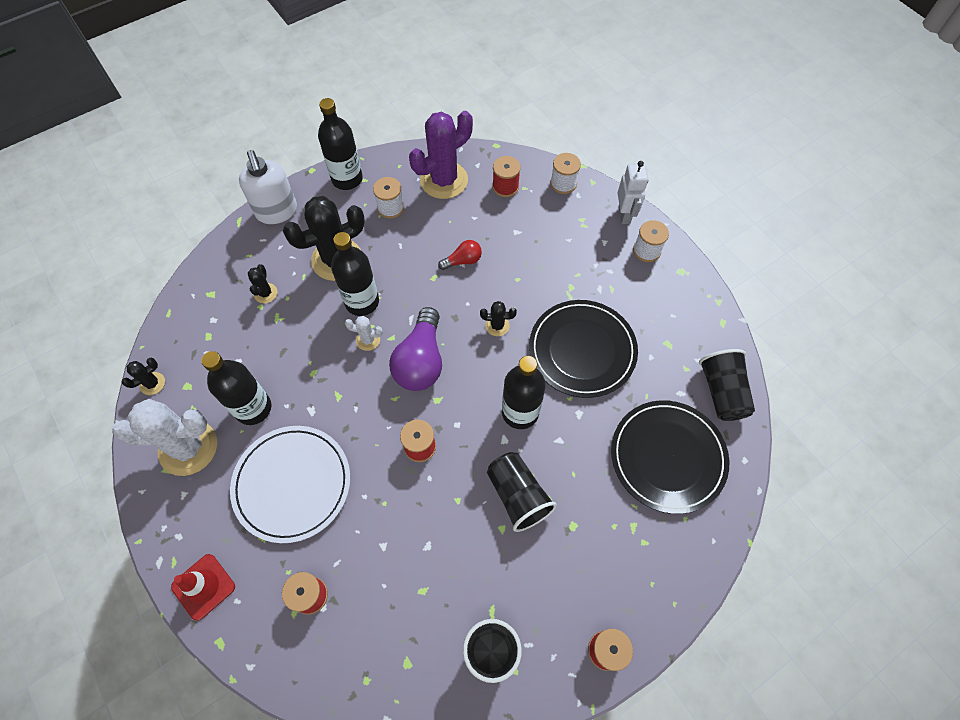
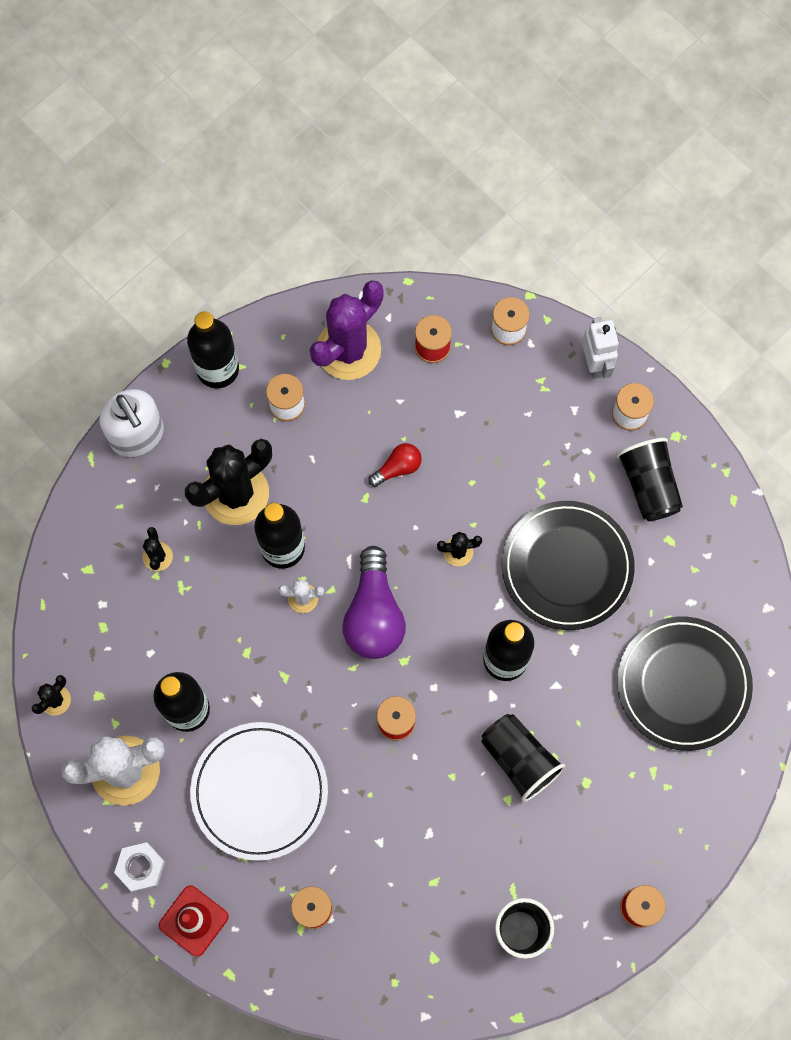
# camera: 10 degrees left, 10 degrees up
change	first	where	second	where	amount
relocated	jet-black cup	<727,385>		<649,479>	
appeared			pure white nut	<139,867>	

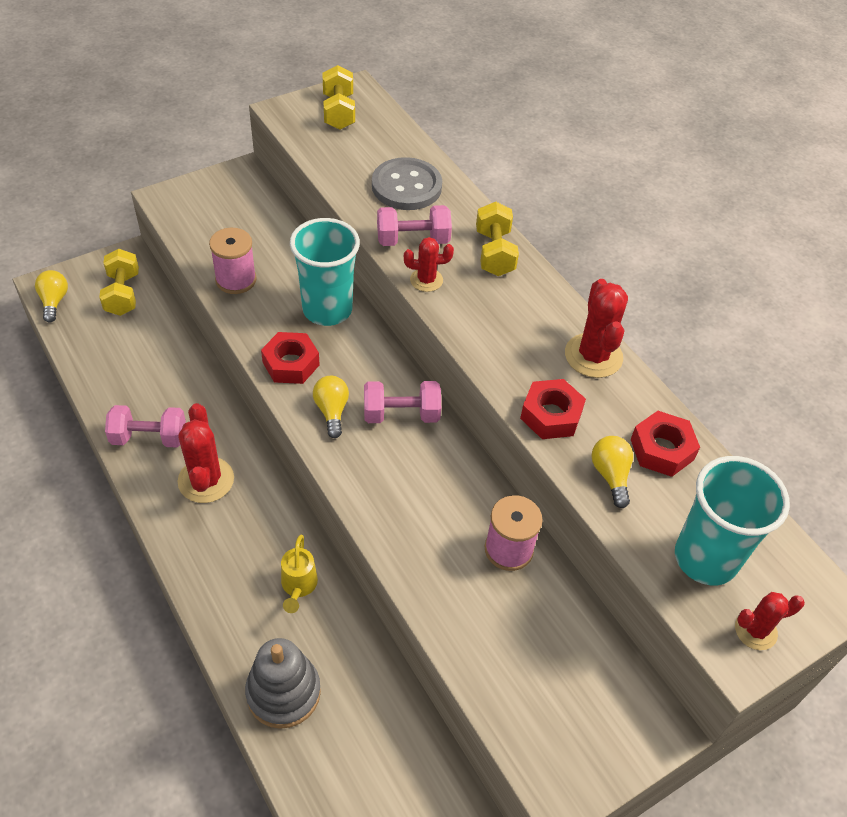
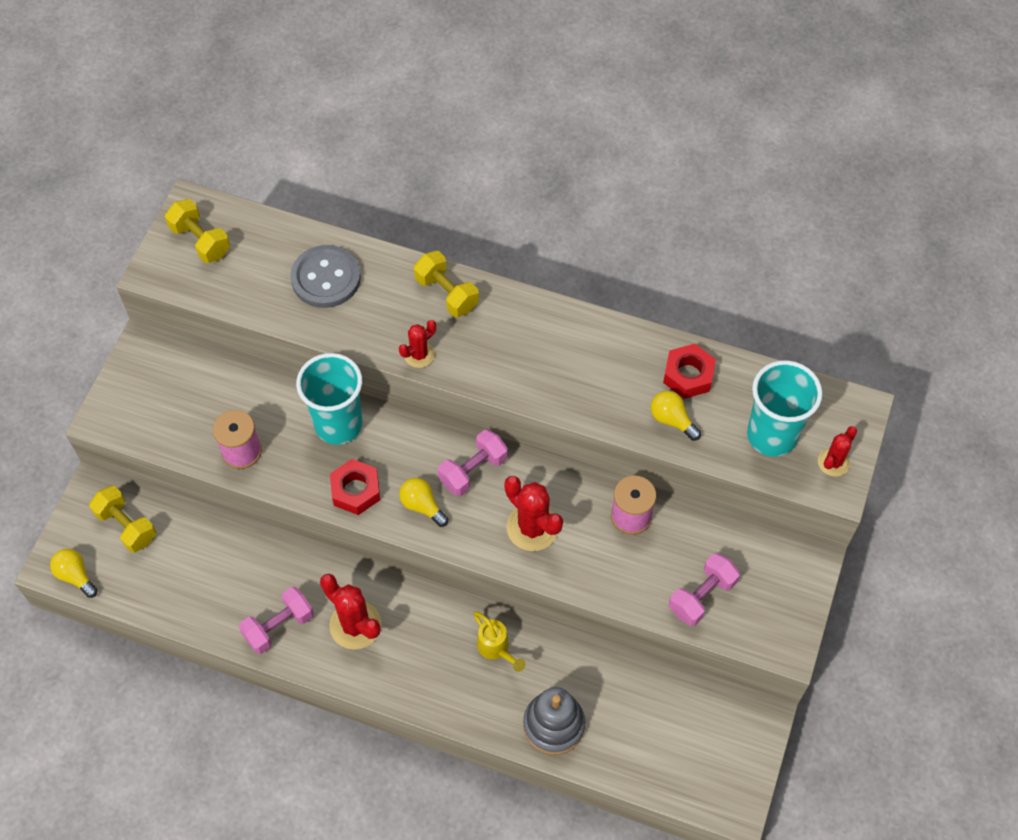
# camera: 35 degrees left, 10 degrees up
change	first	where	second	where	amount
relocated	rosy hand weight	<414,225>		<704,589>	
missing	crimson nut	<553,409>			
relocated	crimson saguaro cactus	<596,328>		<533,513>	

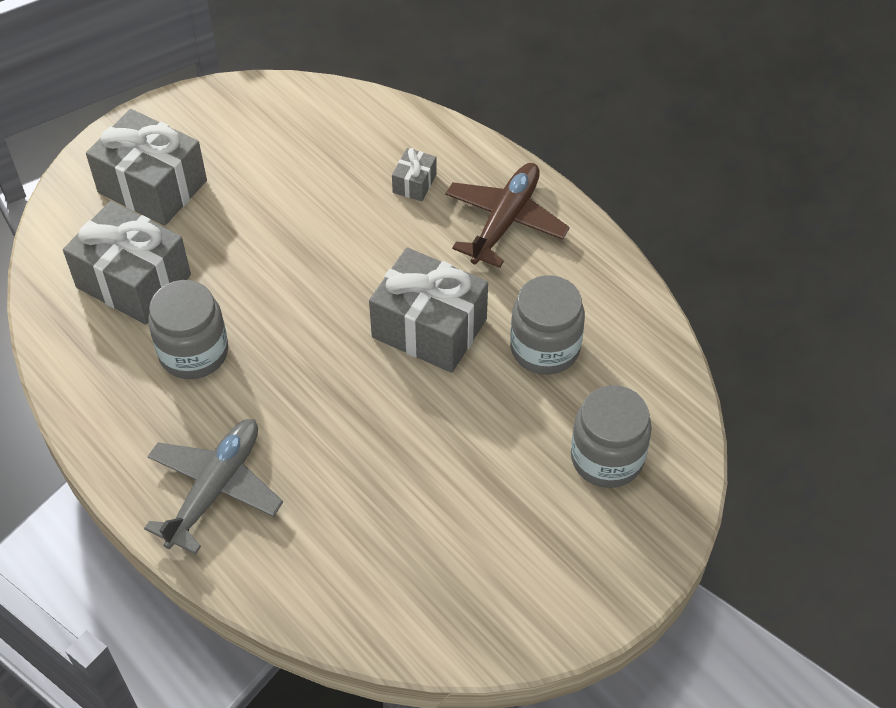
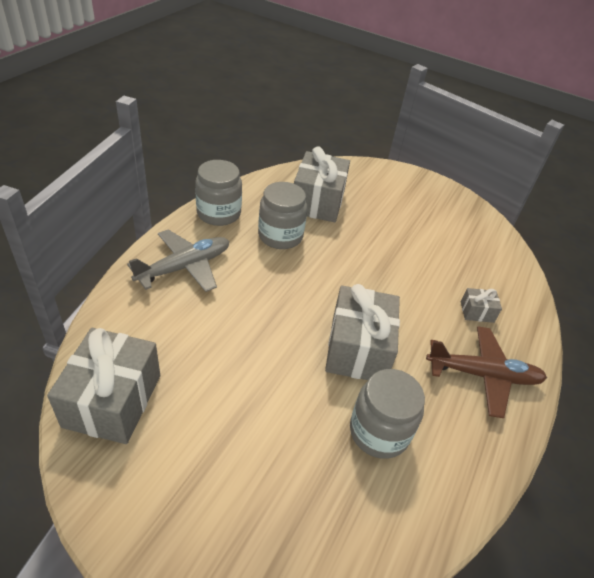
# camera: 65 degrees right, 10 degrees down
change	first	where	second	where	amount
relocated	ash-grey wrapped gift	<146,167>		<103,386>	
spun	ash-grey plane	<213,486>		<178,261>	45 degrees counterclockwise
relocated	ash-grey preserve jar	<611,436>		<218,193>	

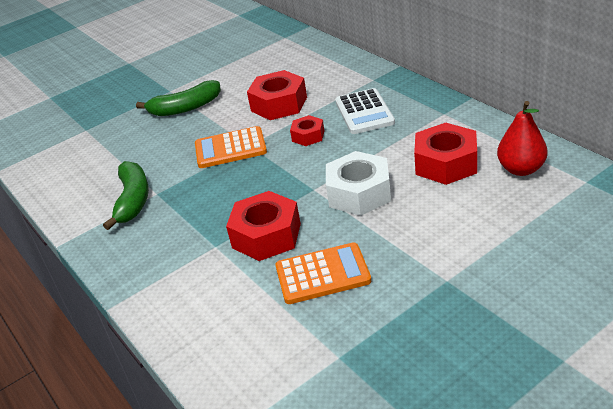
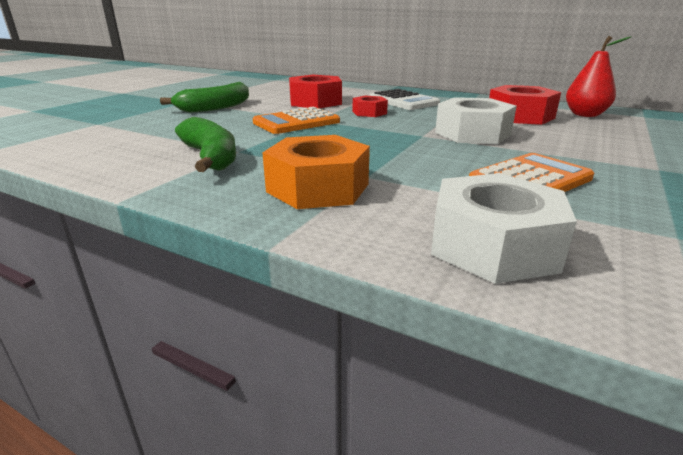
# camera: 30 degrees left, 10 degrees down
change	first	where	second	where	amount
missing	crimson nut	<263,226>			
appeared			orange nut	<316,172>	
appeared			pure white nut	<504,228>	

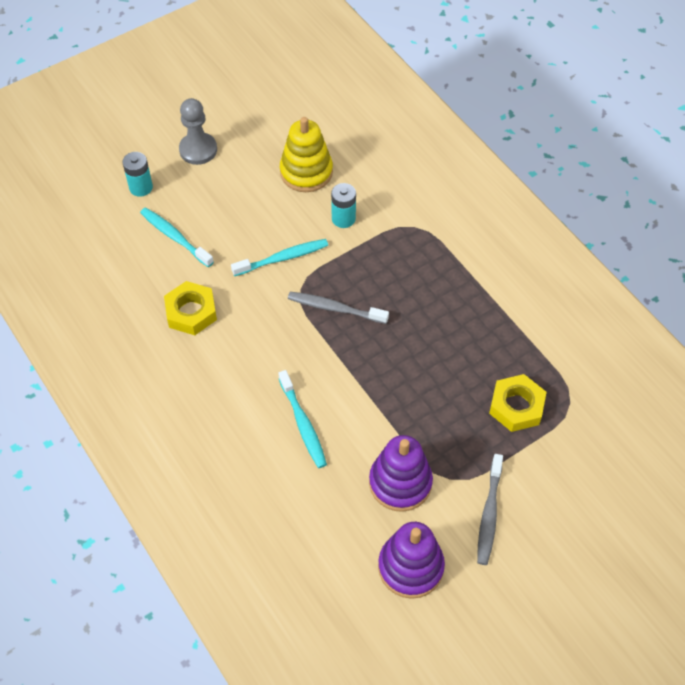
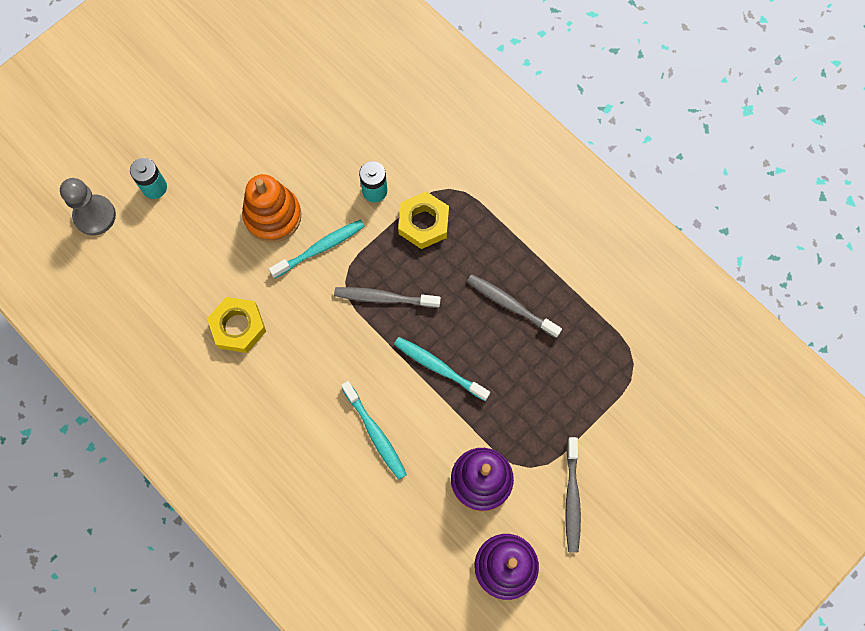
# camera: 10 degrees left, 15 degrees up
change	first	where	second	where	amount
relocated	aqua toothbrush	<177,237>		<442,369>	
relocated	ash-grey chess pawn	<198,131>		<88,207>	
missing	yellow ring stacker	<306,154>			
relocated	yellow nut	<518,403>		<423,220>	
appeared			orange ring stacker	<271,208>	
appeared			ash-grey toothbrush	<514,306>	

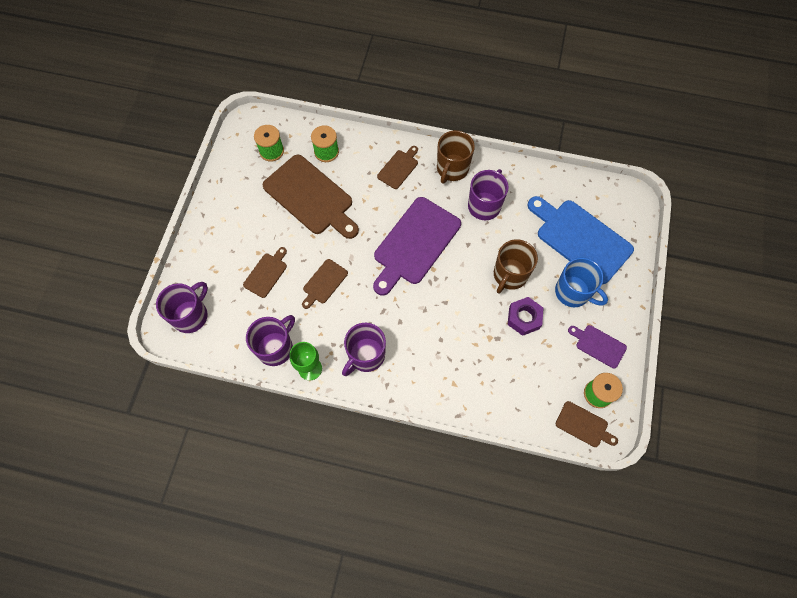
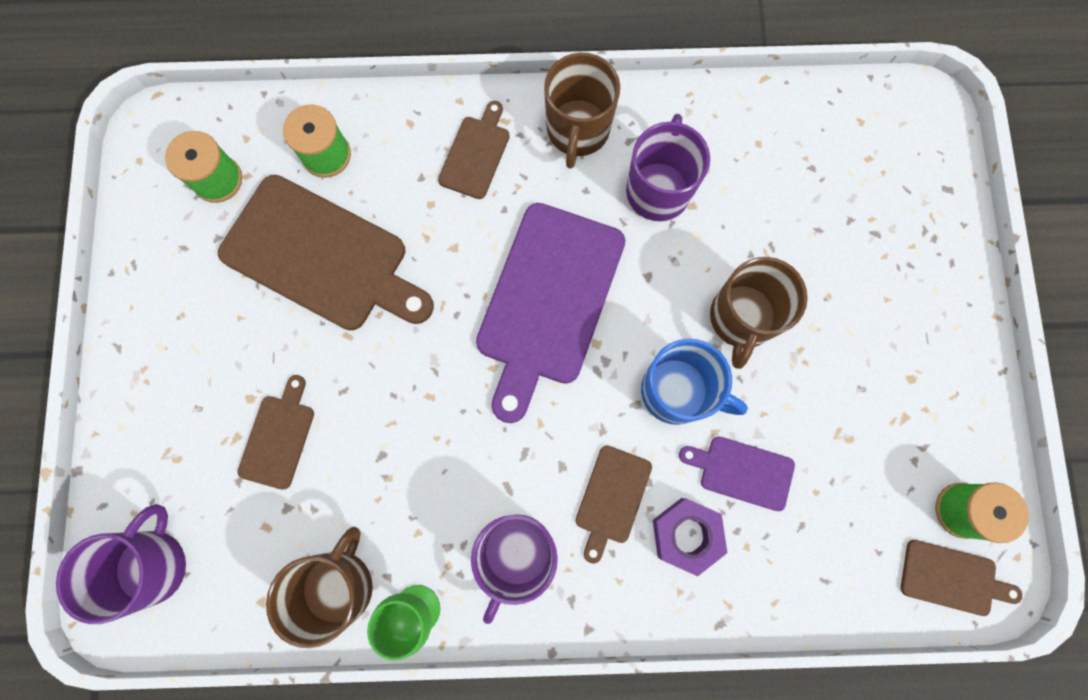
# camera: 15 degrees left, 10 degrees up
change	first	where	second	where	amount
colour	purple mug	<270,340>	russet mug	<319,587>	
relocated	russet chopping board	<325,284>		<614,505>	
relocated	purple nut	<526,316>		<690,537>	
missing	cobalt chopping board	<581,240>			
relocated	cobalt mug	<581,282>		<694,381>	
relocated	purple chopping board	<597,346>		<737,473>	

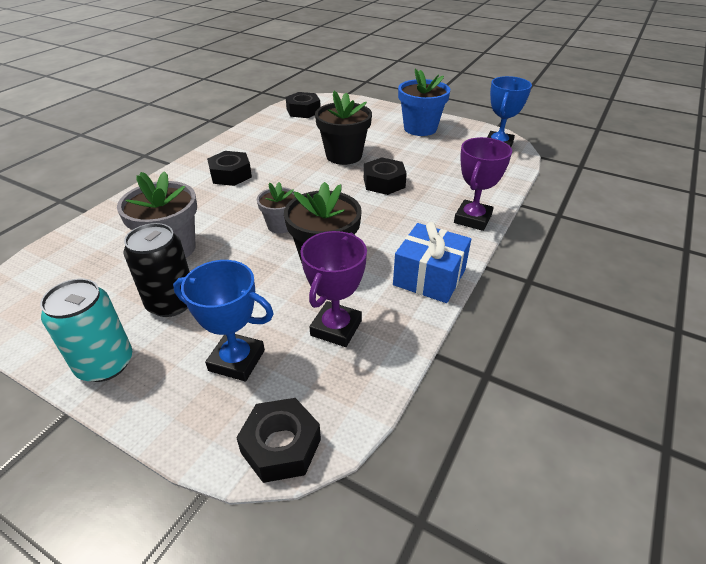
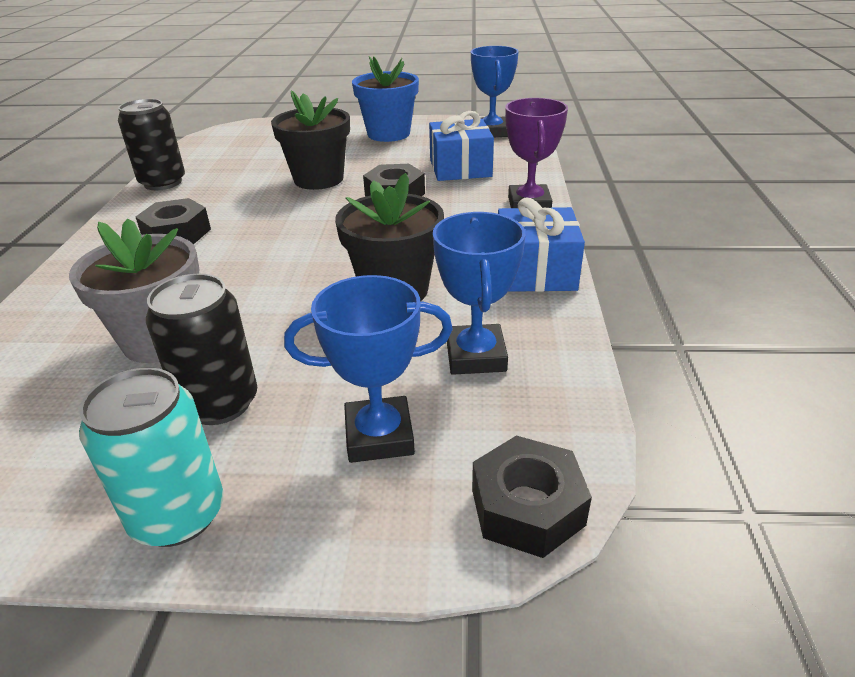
# camera: 25 degrees left, 5 degrees down
change	first	where	second	where	amount
missing	ash-grey plant pot	<276,207>			
missing	jet-black nut	<303,105>			
colour	purple prize cup	<333,289>	cobalt prize cup	<479,293>	
appeared			jet-black tin	<151,144>	
appeared			cobalt wrapped gift	<461,146>	

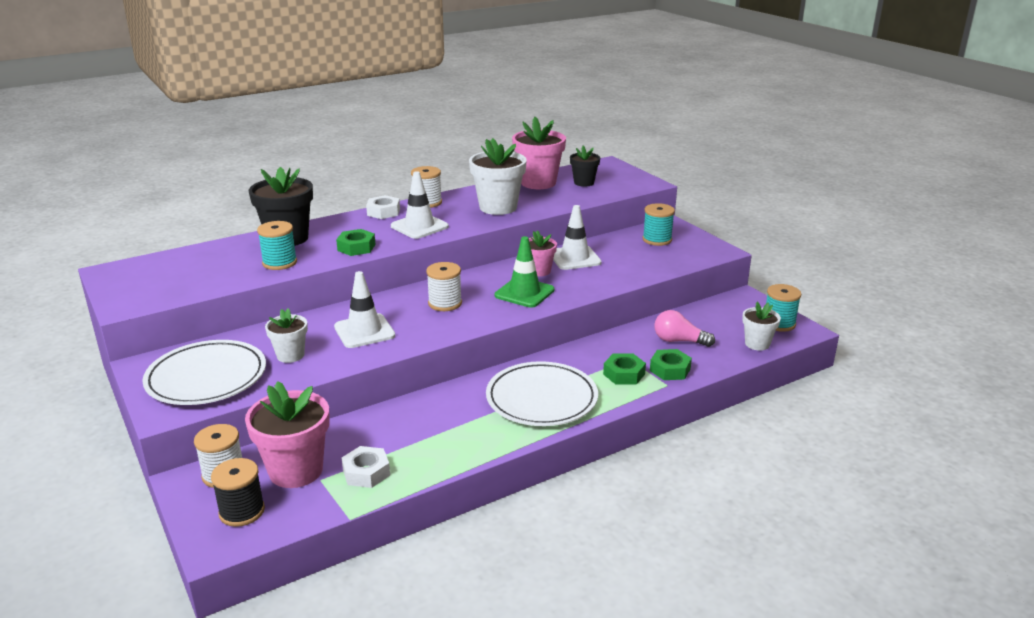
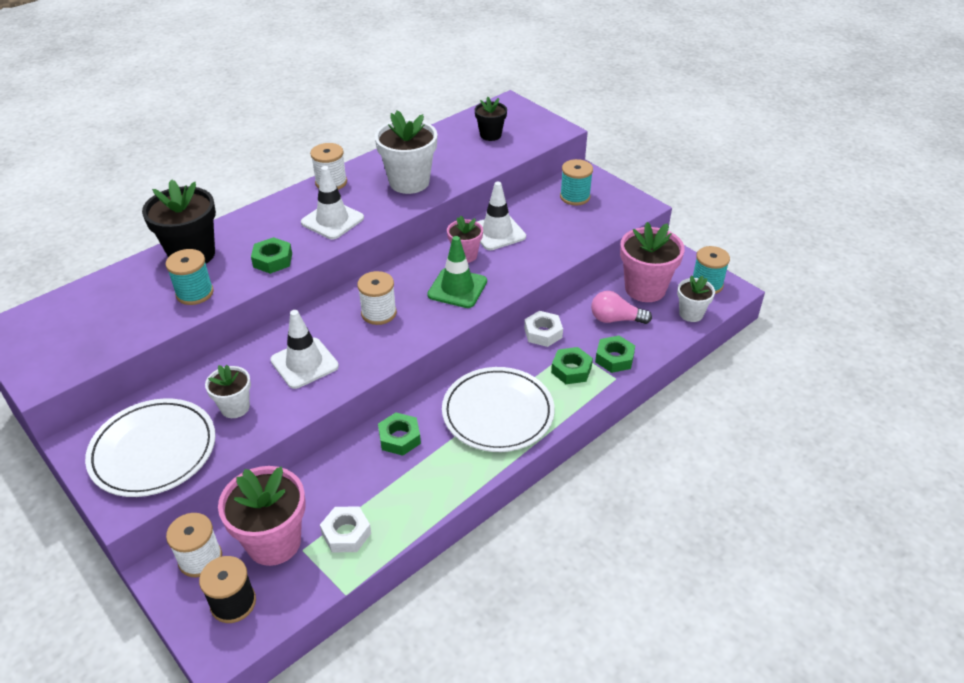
# camera: 10 degrees left, 15 degrees up
change	first	where	second	where	amount
relocated	pure white nut	<383,207>		<543,329>	
relocated	rosy plant pot	<539,153>		<652,262>	
appeared			leaf-green nut	<399,434>	

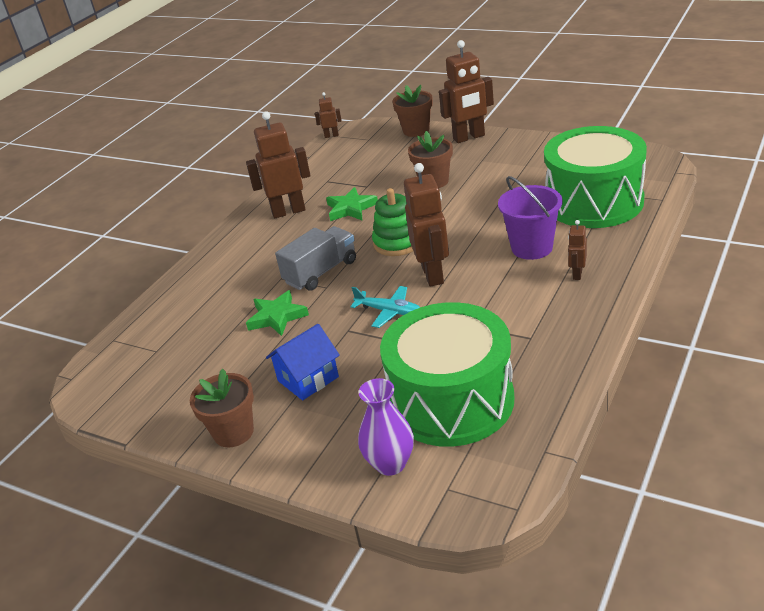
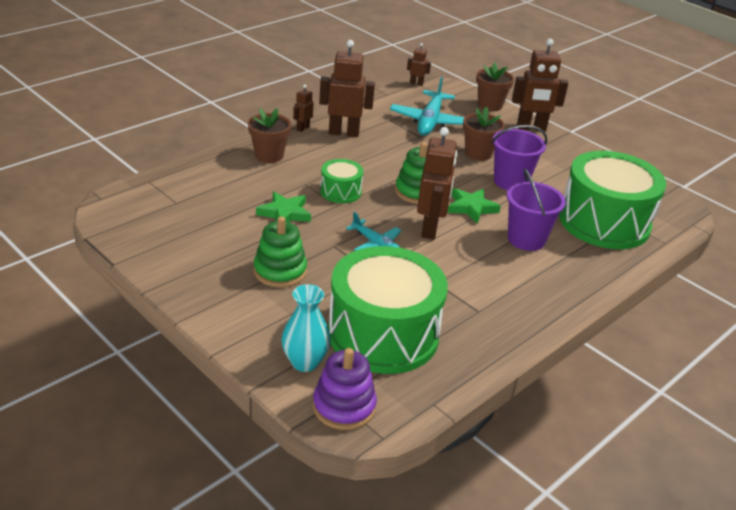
# camera: 10 degrees right, 0 degrees up
change	first	where	second	where	amount
relocated	russet plant pot	<222,408>		<269,135>	
exchanged	cobalt cottage	<303,362>	leaf-green ring stacker	<280,251>	
exchanged	ash-grey lorry	<315,258>	leaf-green snare drum	<342,181>	
relocated	leaf-green star	<352,204>		<474,206>	
colour	purple tall vase	<386,427>	aqua tall vase	<306,328>	
relocated	russet robot	<577,250>		<303,108>	
appeared			purple ring stacker	<345,389>	
appeared			aqua plane	<427,106>	
appeared			purple sand bucket	<519,157>	

